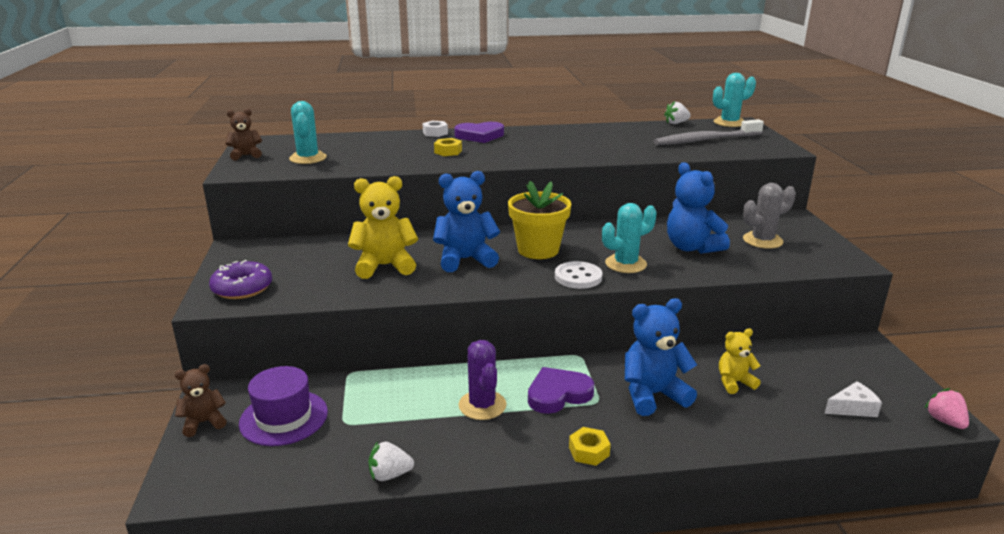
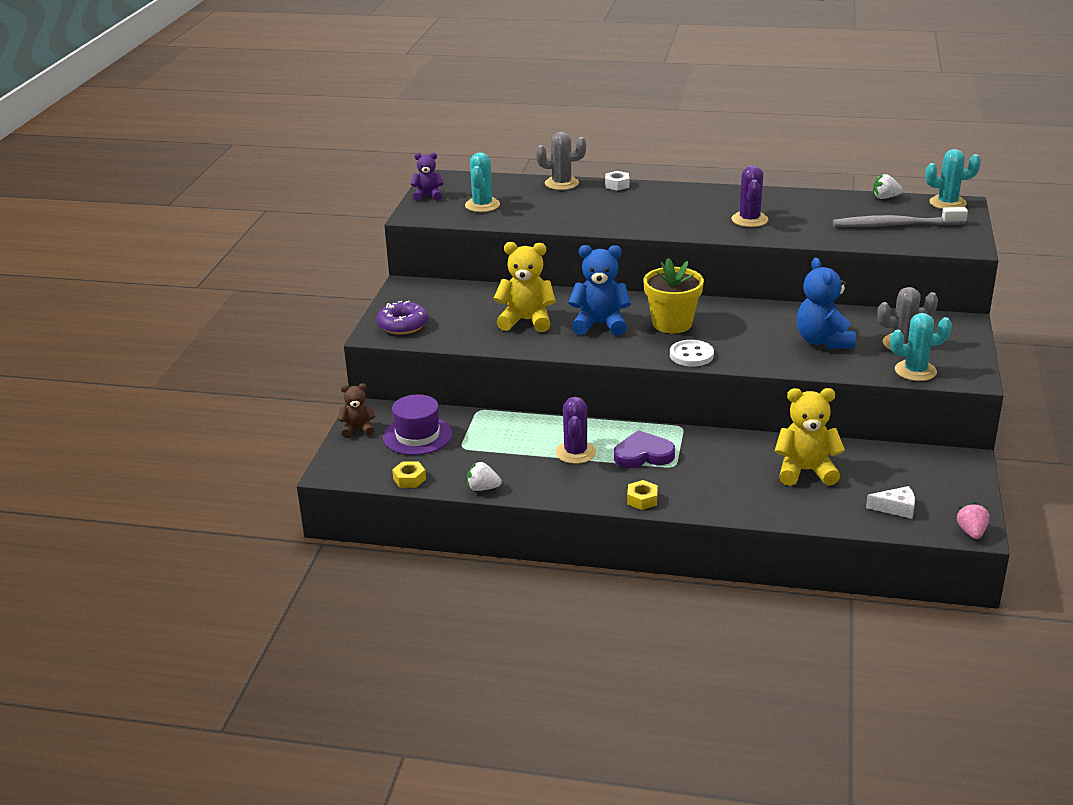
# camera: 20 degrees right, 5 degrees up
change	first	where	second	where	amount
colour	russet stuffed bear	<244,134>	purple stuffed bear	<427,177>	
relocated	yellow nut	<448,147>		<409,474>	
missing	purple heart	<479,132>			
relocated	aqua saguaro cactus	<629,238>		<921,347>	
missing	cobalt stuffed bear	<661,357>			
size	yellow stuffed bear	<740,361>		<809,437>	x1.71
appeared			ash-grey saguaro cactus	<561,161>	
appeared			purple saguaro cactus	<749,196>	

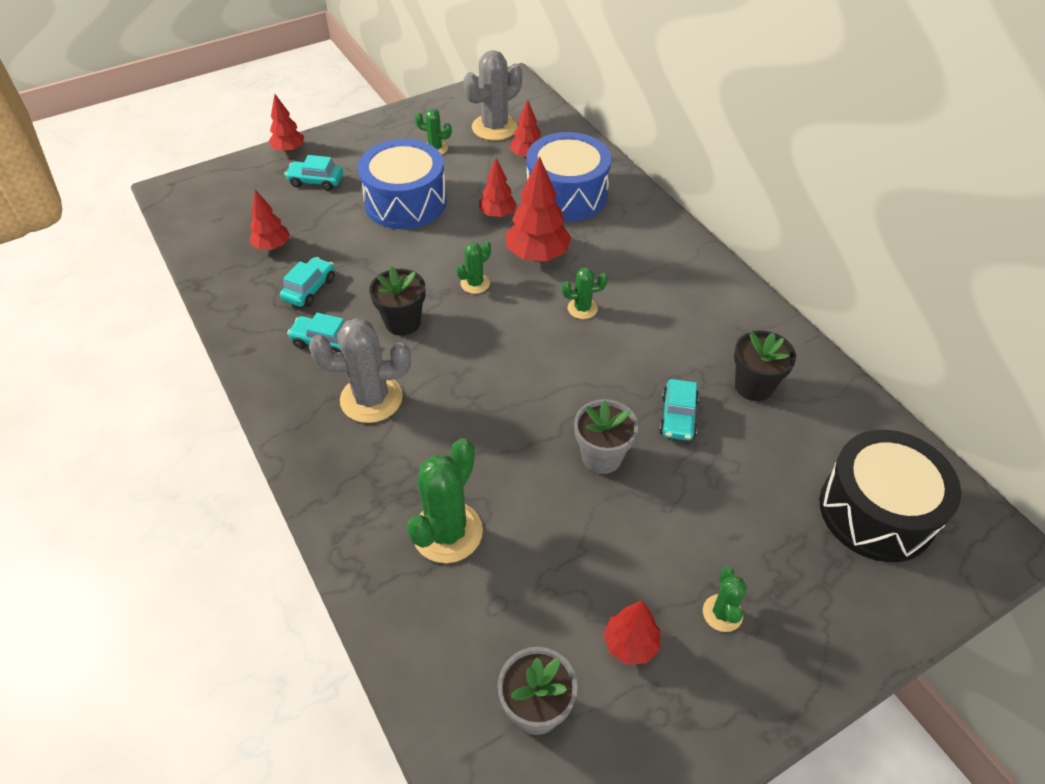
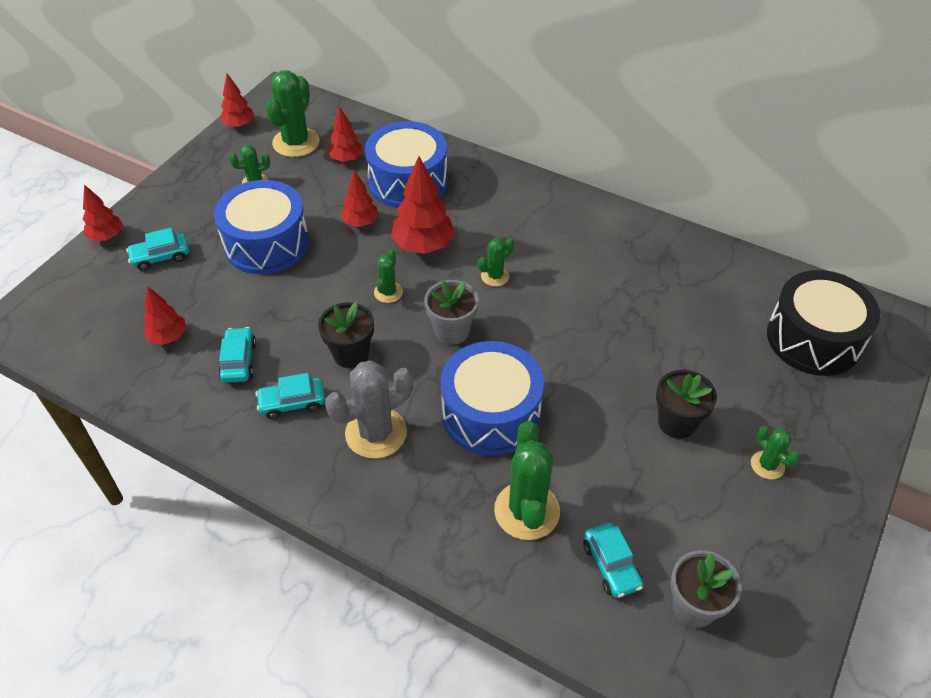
# camera: 30 degrees left, 0 degrees up
change	first	where	second	where	amount
colour	ash-grey saguaro cactus	<493,95>	leaf-green saguaro cactus	<292,113>	
relocated	ash-grey plant pot	<606,436>		<451,312>	
relocated	crimson fir tree	<631,633>		<237,101>	
relocated	aqua toy car	<679,410>		<613,560>	
relocated	jet-black plant pot	<765,366>		<686,404>	
appeared			cobalt snare drum	<492,398>	

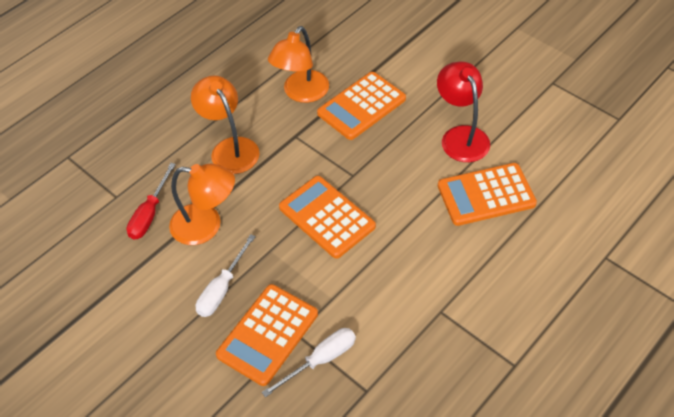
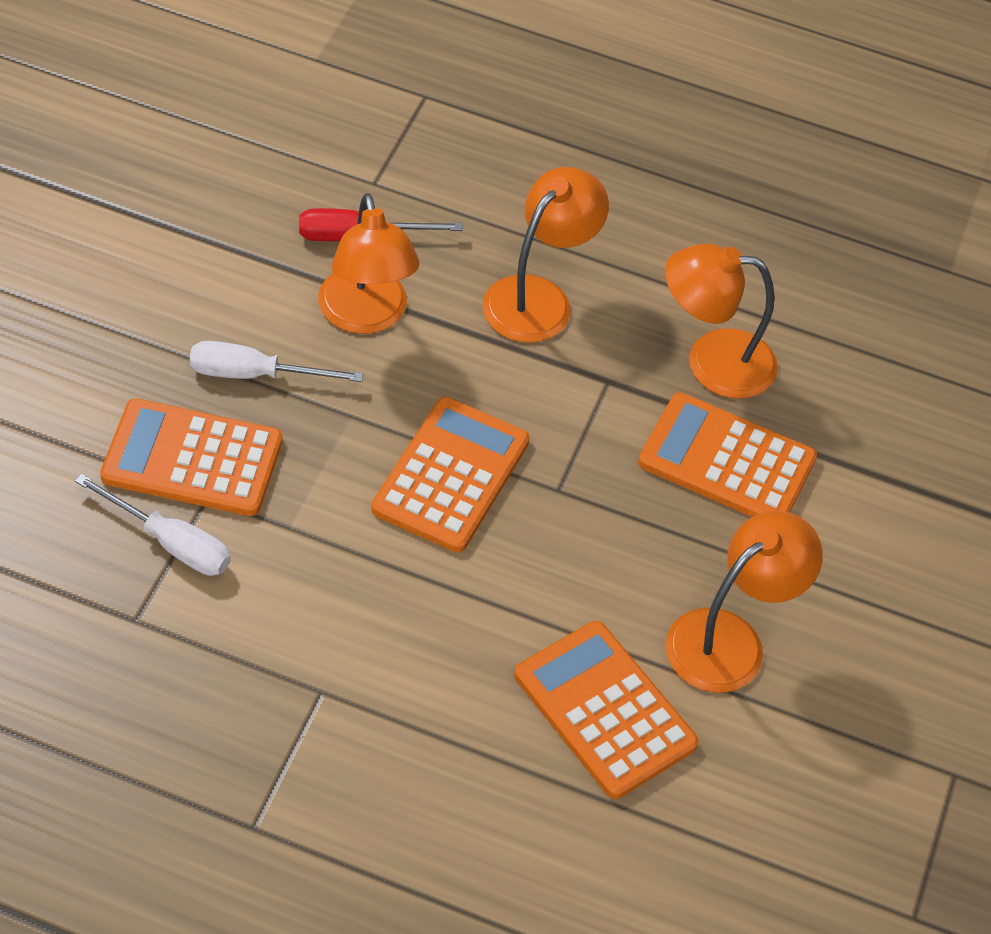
# camera: 60 degrees right, 0 degrees up
change	first	where	second	where	amount
colour	crimson lamp	<463,112>	orange lamp	<744,601>	

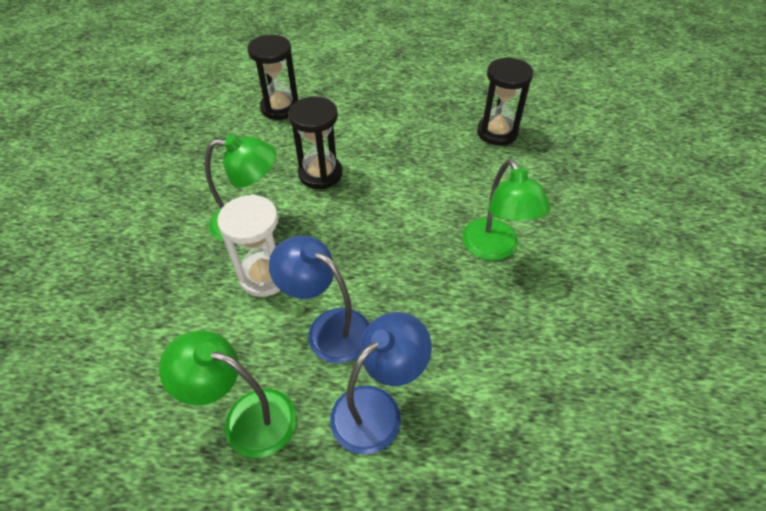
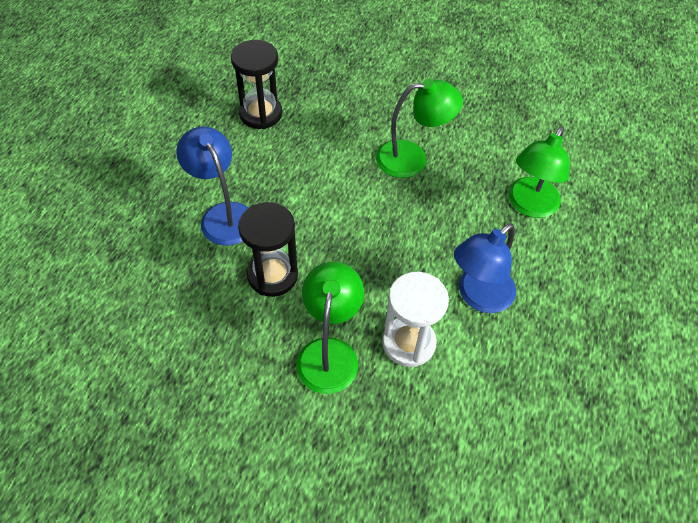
# camera: 80 degrees left, 5 degrees up
change	first	where	second	where	amount
relocated	leaf-green lamp	<228,394>		<539,172>	
missing	jet-black sandglass	<272,77>			
relocated	cobalt lamp	<381,383>		<212,186>	

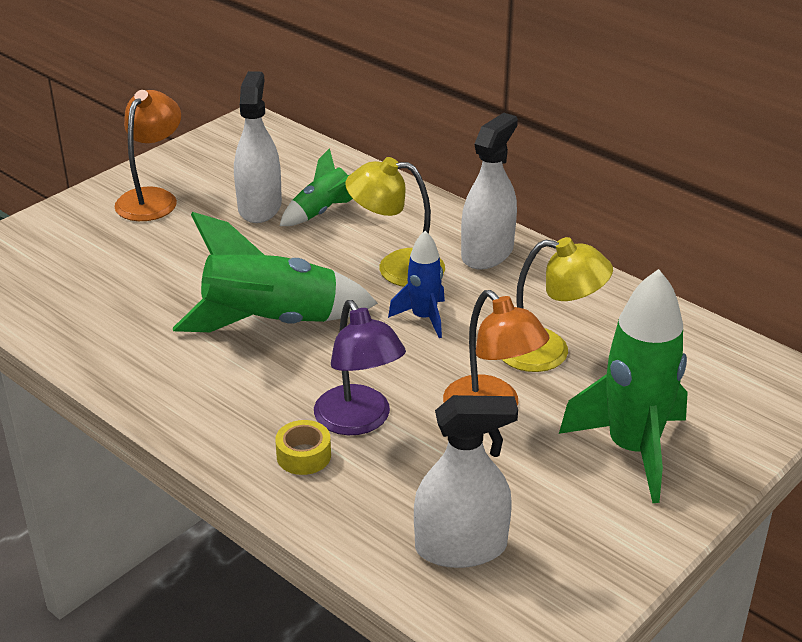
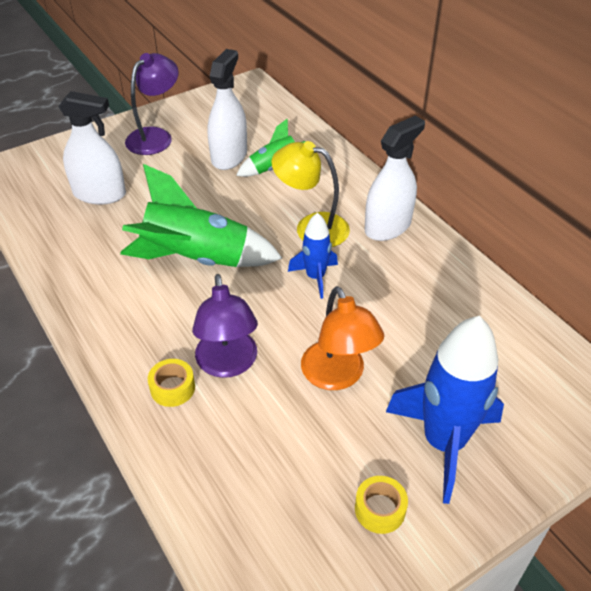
# camera: 15 degrees right, 10 degrees up
change	first	where	second	where	amount
colour	orange lamp	<148,155>	purple lamp	<152,104>	
relocated	pure white sprayer	<466,481>		<92,148>	
missing	yellow lamp	<557,304>			
colour	leaf-green spaceship	<623,386>	cobalt spaceship	<445,410>	
appeared			yellow sticky tape	<381,505>	

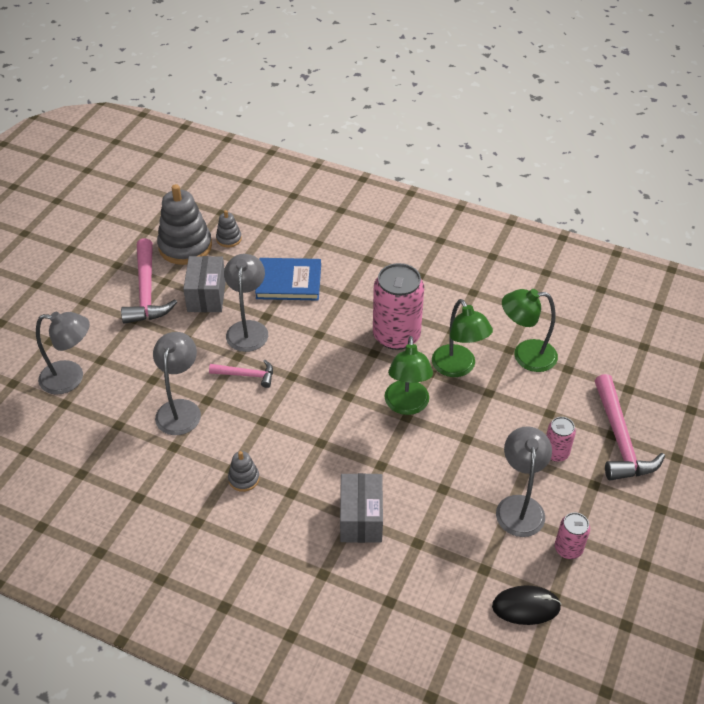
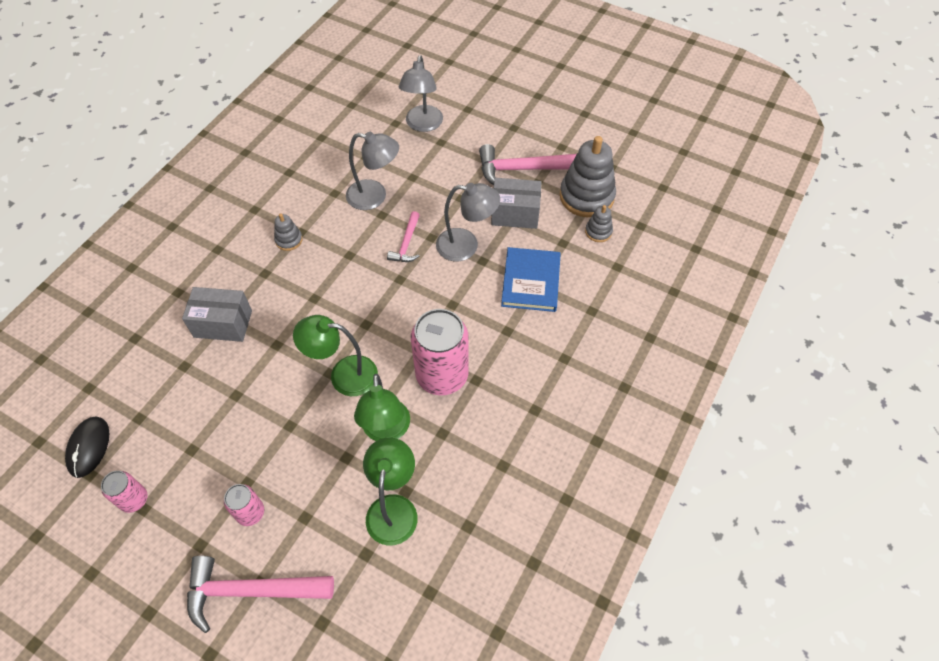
# camera: 95 degrees right, 10 degrees up
change	first	where	second	where	amount
spun	leaf-green lamp	<462,338>		<382,407>	75 degrees counterclockwise
missing	ash-grey lamp	<524,481>			

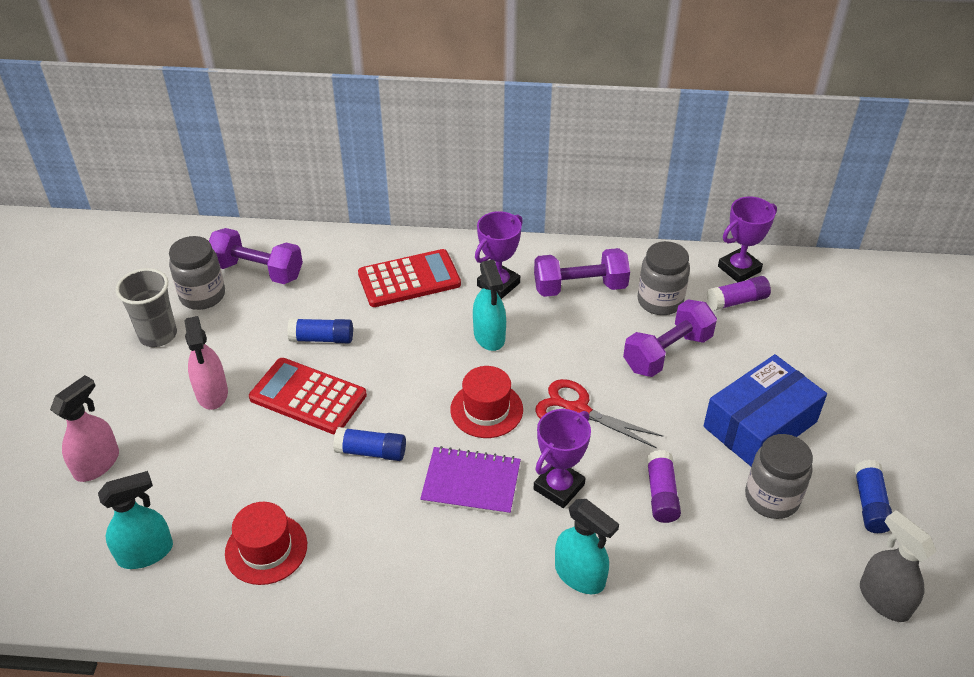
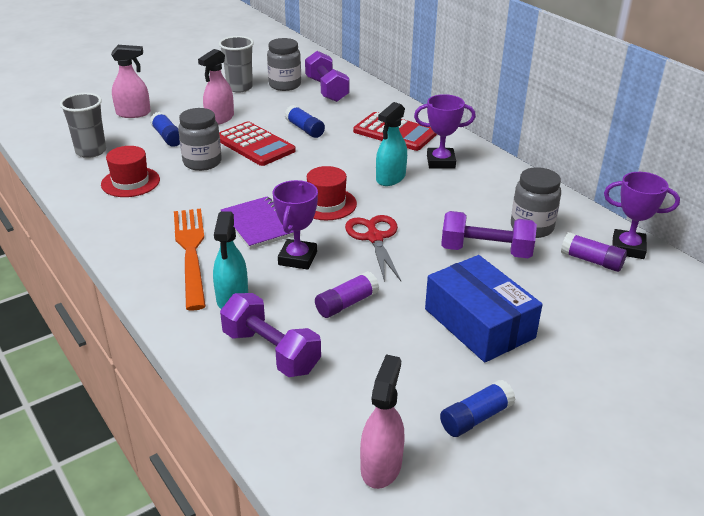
# camera: 50 degrees right, 10 degrees down
change	first	where	second	where	amount
exchanged	aqua sprayer	<135,520>	ash-grey cup	<83,125>	
spun	crimson calculator	<308,396>		<257,143>	150 degrees clockwise
relocated	cobalt glue	<369,444>		<165,129>	
relocated	purple hand weight	<582,272>		<270,335>	
spun	purple prize cup	<562,458>		<295,225>	75 degrees counterclockwise
spun	cobalt box	<765,410>		<484,308>	45 degrees clockwise
relocated	ash-grey preserve jar	<779,476>		<200,139>	
colour	ash-grey sprayer	<898,566>	rosy sprayer	<382,421>	
appeared			orange dinner fork	<190,260>	

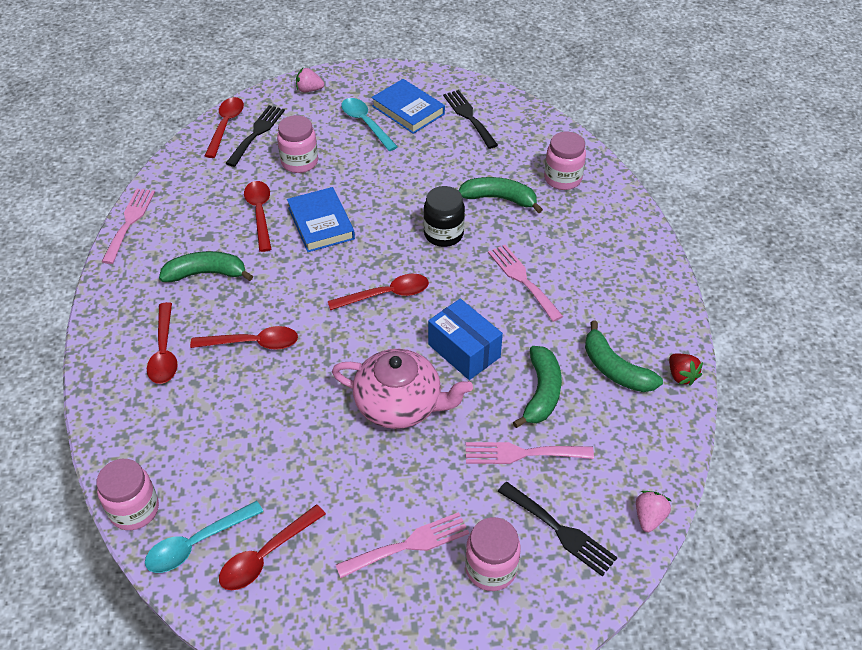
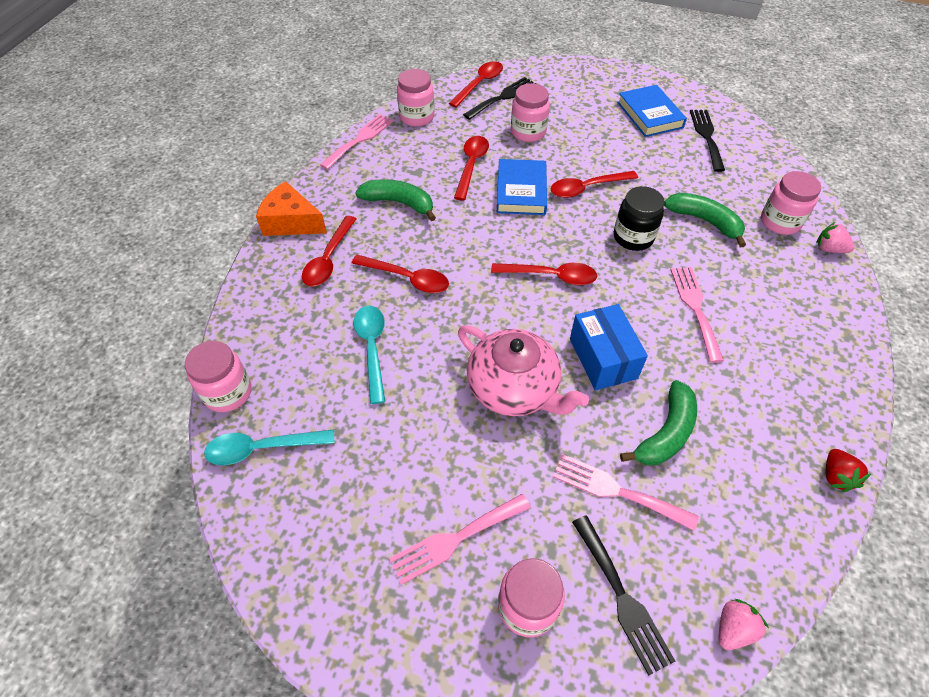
# camera: 25 degrees right, 5 degrees up
change	first	where	second	where	amount
relocated	crimson teaspoon	<272,547>		<594,184>	
relocated	rosy strawberry	<310,80>		<835,237>	
spun	rosy dinner fork	<402,545>		<460,539>	150 degrees clockwise
relocated	aqua teaspoon	<369,124>		<369,355>	
missing	leaf-green banana fruit	<624,356>			
appeared			orange cheese	<291,208>	
appeared			rosy preserve jar	<415,98>	

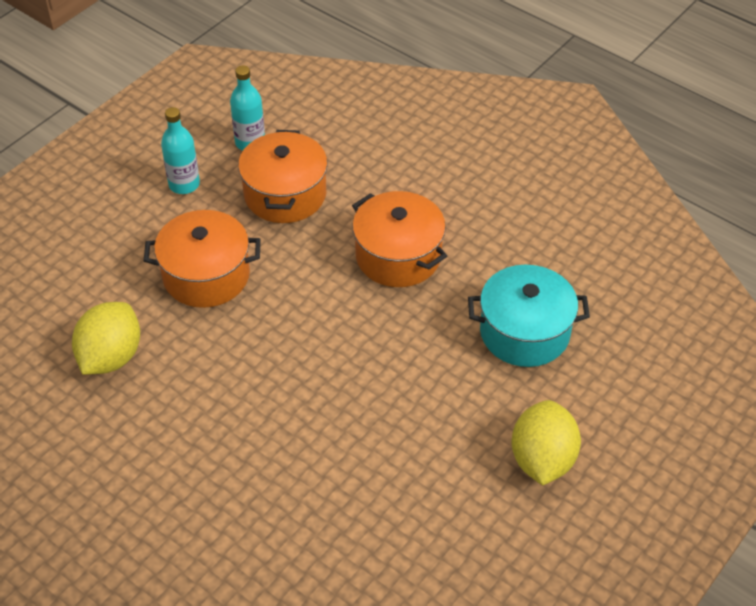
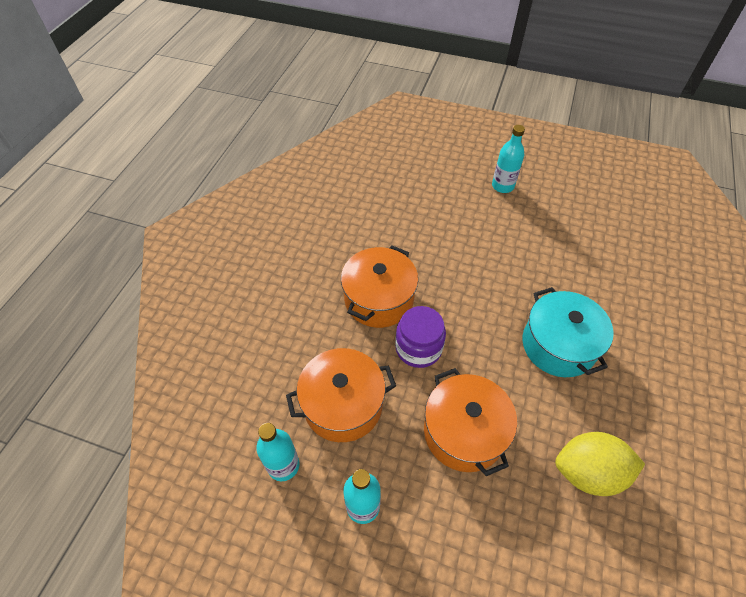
# camera: 110 degrees left, 5 degrees up
change	first	where	second	where	amount
relocated	aqua pot	<529,316>		<568,332>	
exchanged	yellow toy lemon	<546,442>	aqua drink bottle	<508,159>	
appeared			purple preserve jar	<420,337>	

